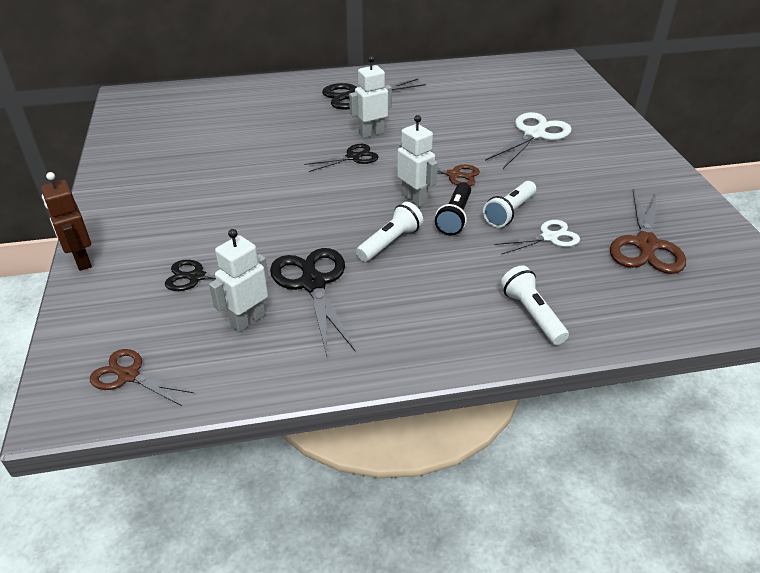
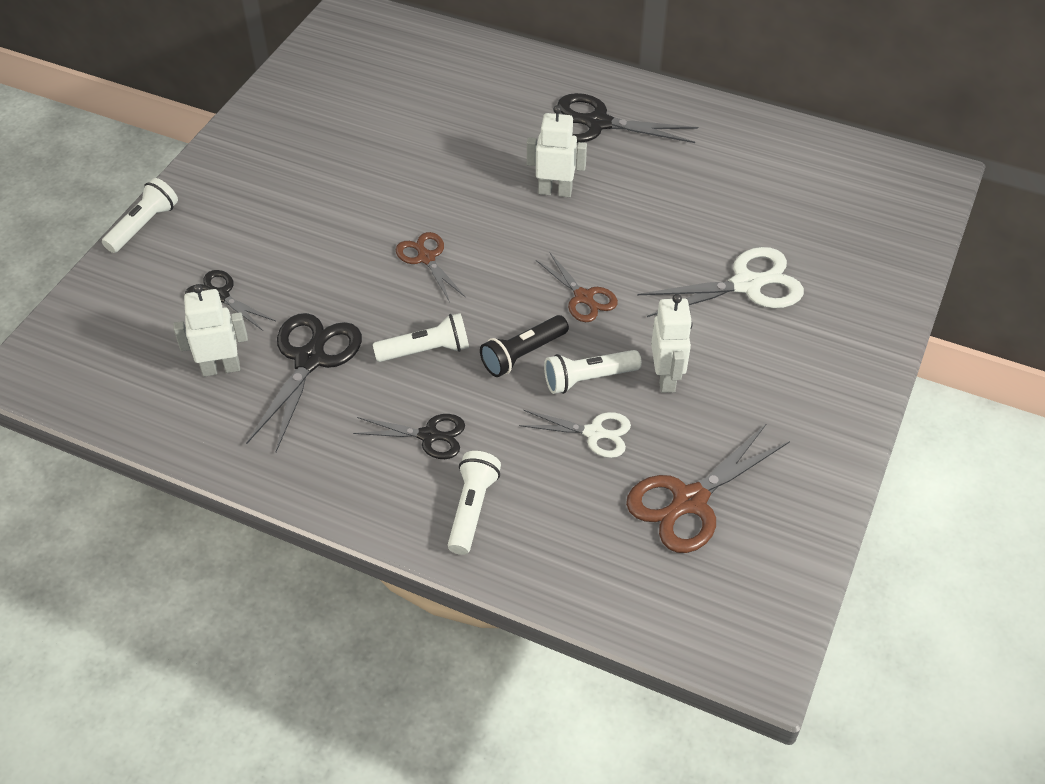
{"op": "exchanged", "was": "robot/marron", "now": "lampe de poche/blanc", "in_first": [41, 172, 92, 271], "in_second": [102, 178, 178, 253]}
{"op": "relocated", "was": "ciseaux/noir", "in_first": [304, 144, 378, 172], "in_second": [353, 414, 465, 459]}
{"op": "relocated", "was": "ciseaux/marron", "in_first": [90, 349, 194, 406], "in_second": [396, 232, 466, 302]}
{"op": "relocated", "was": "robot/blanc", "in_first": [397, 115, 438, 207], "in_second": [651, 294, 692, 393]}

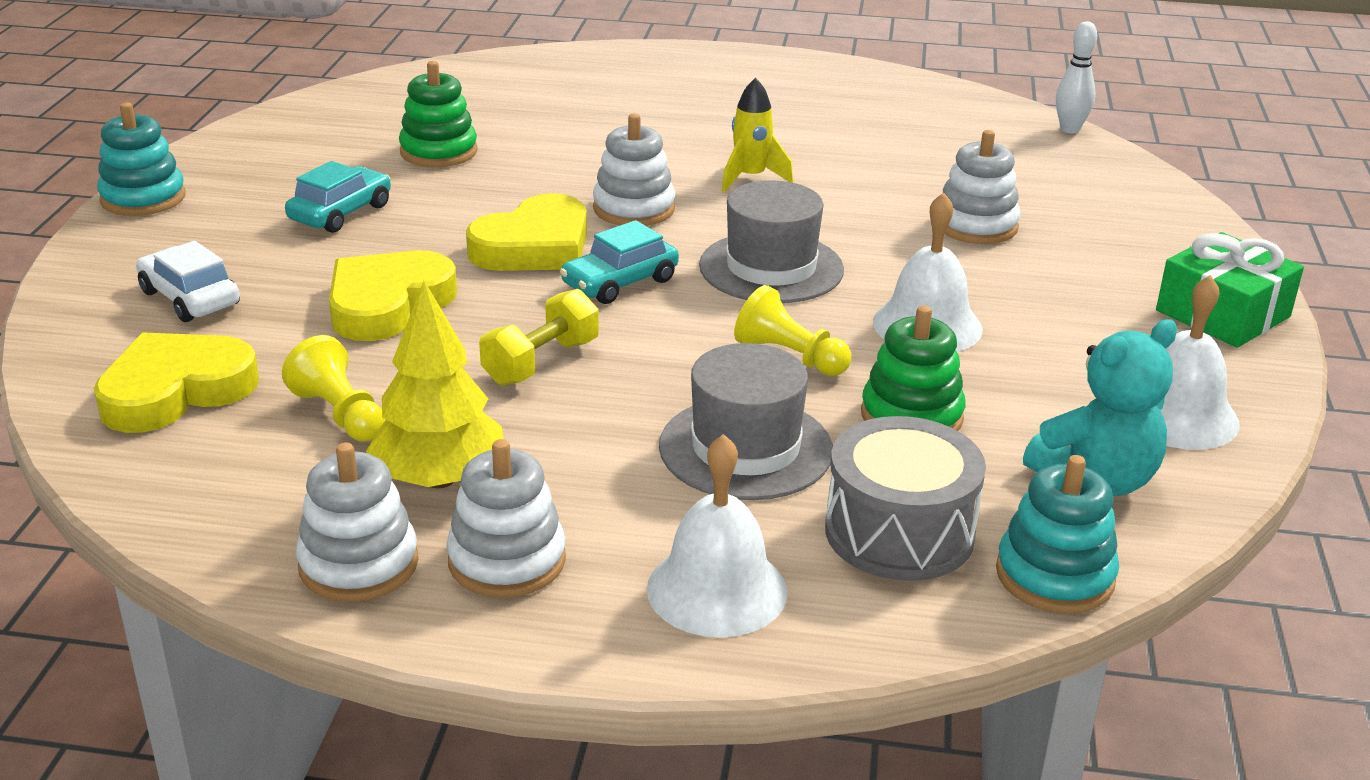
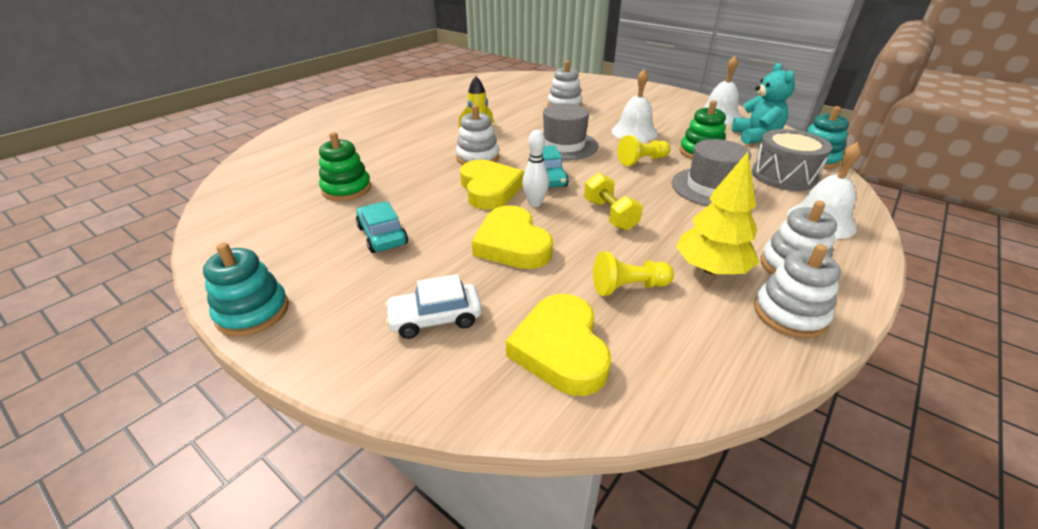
{"op": "relocated", "was": "quille/blanc", "in_first": [1056, 21, 1097, 134], "in_second": [522, 130, 549, 207]}
{"op": "missing", "was": "cadeau/vert", "in_first": [1156, 232, 1304, 348]}

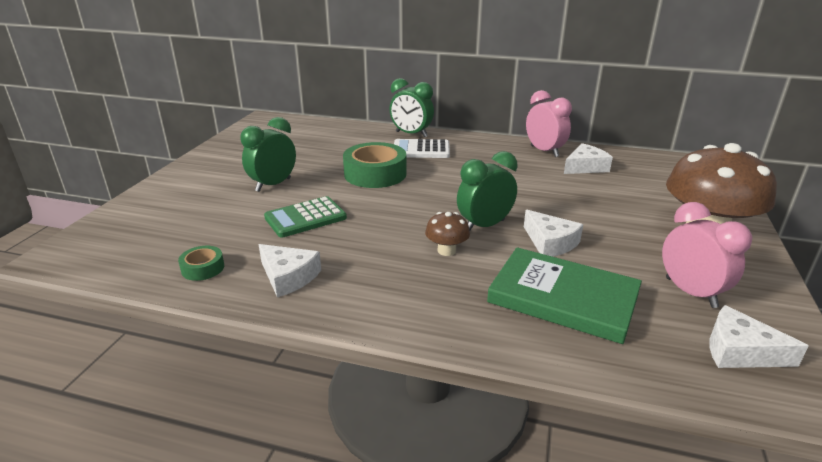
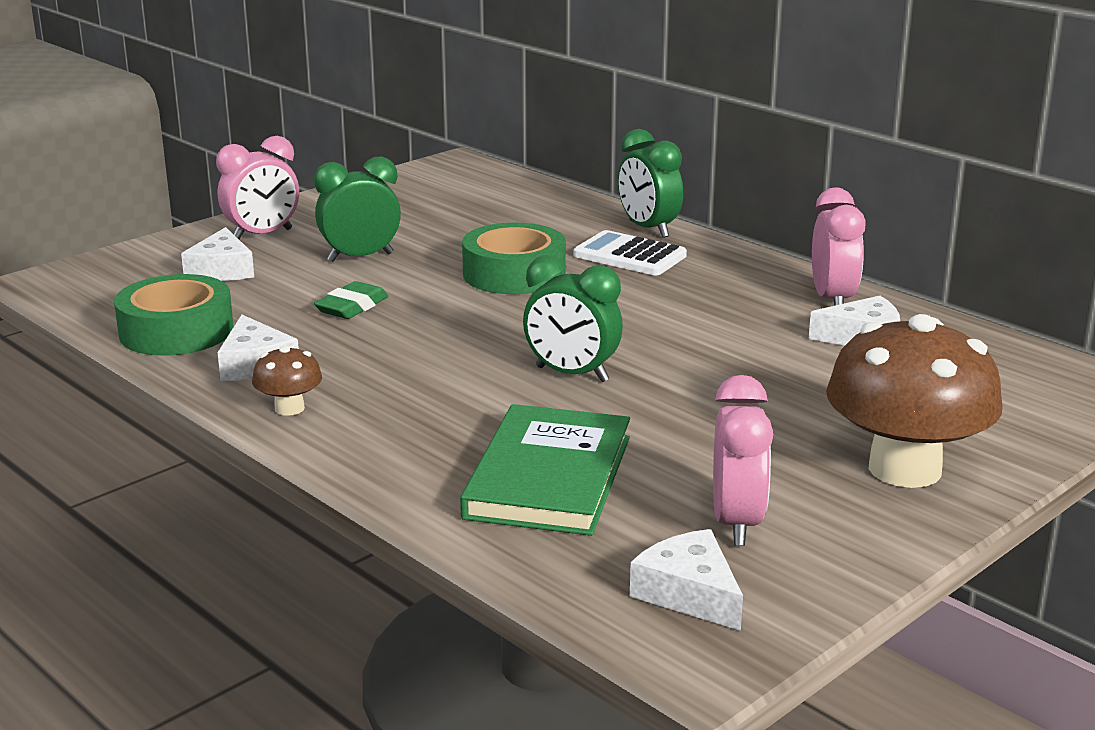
{"op": "size", "was": "ruban adhésif/vert", "in_first": [178, 246, 224, 281], "in_second": [114, 274, 233, 356], "ratio": 2.04}
{"op": "relocated", "was": "fromage/blanc", "in_first": [524, 210, 583, 257], "in_second": [181, 227, 254, 281]}
{"op": "appeared", "now": "réveil/rose", "in_second": [216, 136, 299, 239]}
{"op": "relocated", "was": "champignon/marron", "in_first": [425, 212, 470, 256], "in_second": [252, 346, 322, 416]}
{"op": "exchanged", "was": "calculatrice/vert", "now": "gomme/vert", "in_first": [264, 196, 347, 237], "in_second": [314, 281, 388, 319]}
{"op": "spun", "was": "livre/vert", "in_first": [487, 247, 642, 344], "in_second": [460, 404, 630, 536], "clockwise": 45}
{"op": "spun", "was": "réveil/vert", "in_first": [457, 151, 518, 231], "in_second": [523, 255, 623, 382], "clockwise": -150}

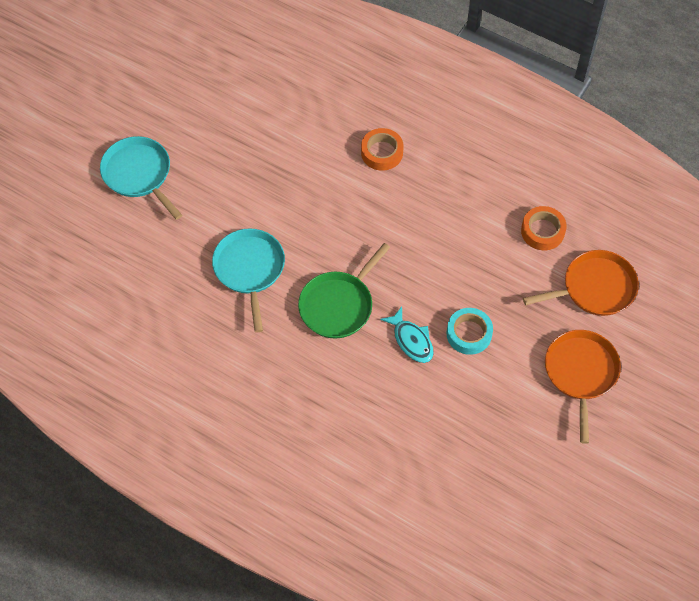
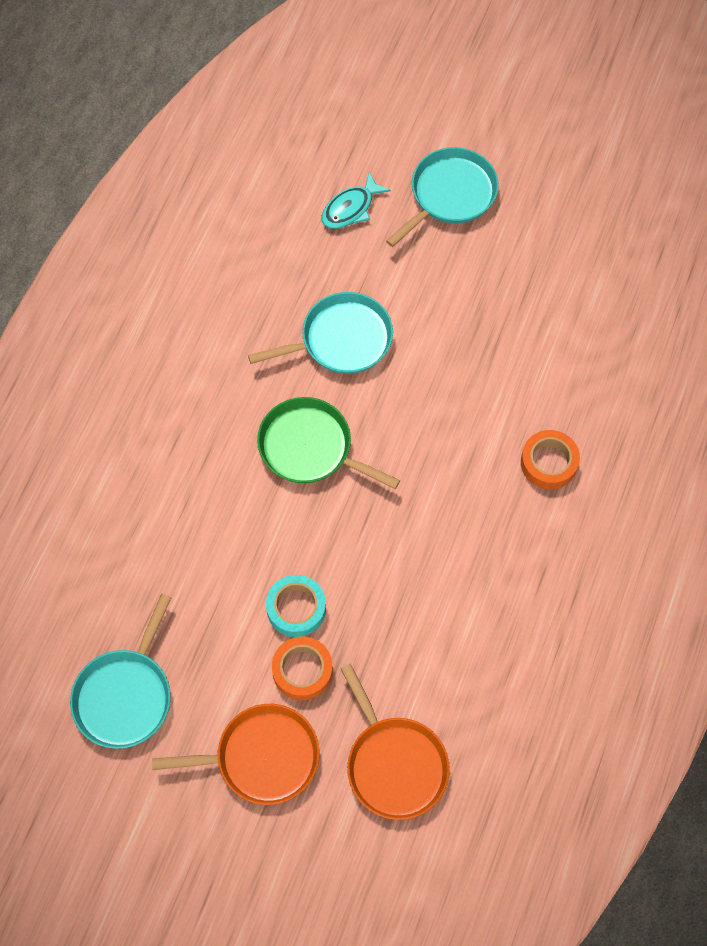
{"op": "appeared", "now": "poêle/turquoise", "in_second": [70, 594, 171, 749]}
{"op": "relocated", "was": "ruban adhésif/orange", "in_first": [521, 206, 567, 250], "in_second": [272, 637, 333, 700]}
{"op": "relocated", "was": "poisson/turquoise", "in_first": [380, 306, 434, 363], "in_second": [322, 172, 391, 229]}

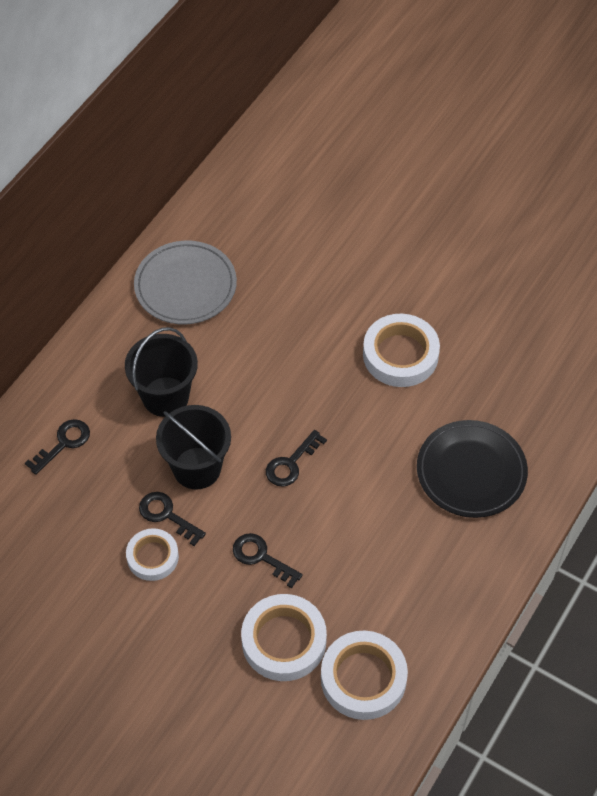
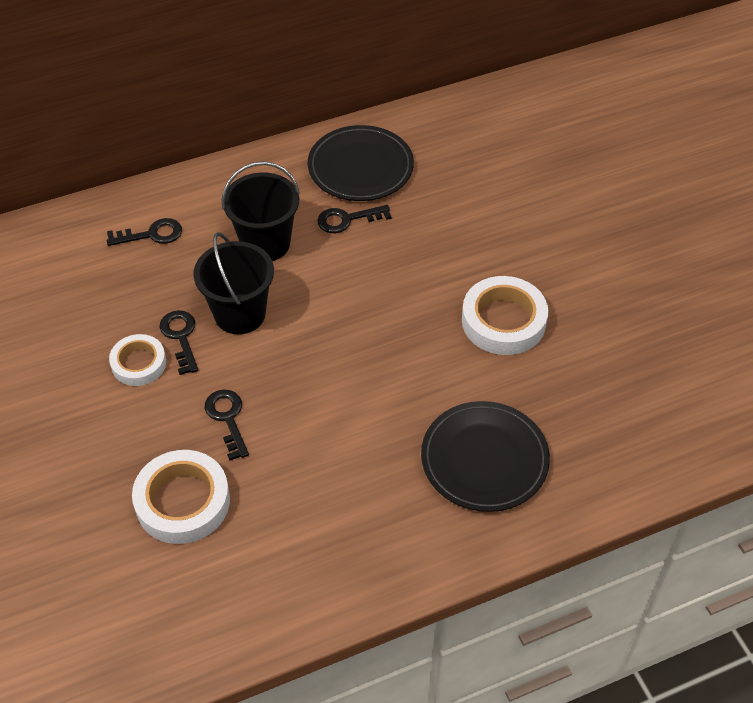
{"op": "colour", "was": "assiette/gris", "now": "assiette/noir", "in_first": [134, 241, 237, 324], "in_second": [308, 125, 414, 201]}
{"op": "relocated", "was": "clé/noir", "in_first": [266, 430, 327, 487], "in_second": [317, 205, 391, 233]}
{"op": "missing", "was": "ruban adhésif/blanc", "in_first": [321, 631, 408, 720]}

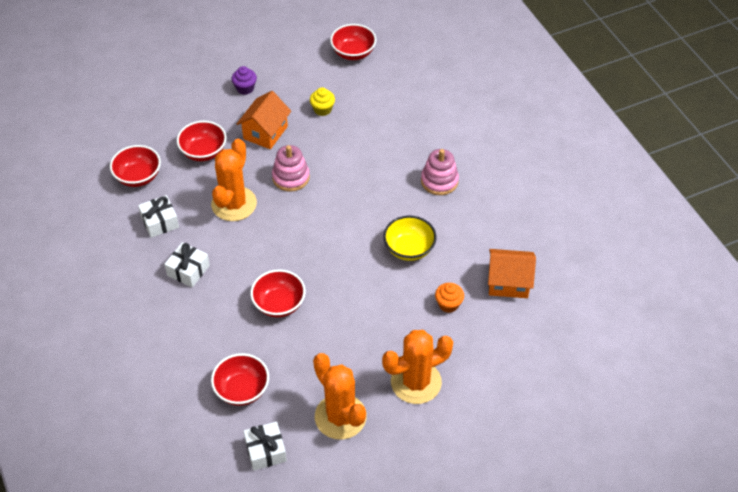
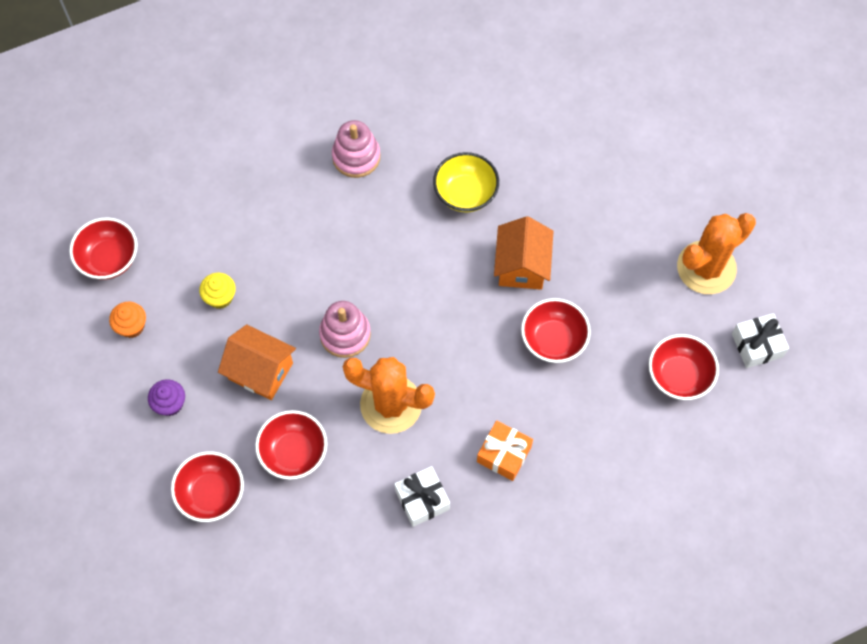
{"op": "relocated", "was": "muffin/orange", "in_first": [435, 283, 464, 313], "in_second": [109, 302, 146, 338]}
{"op": "relocated", "was": "bol/rouge", "in_first": [110, 145, 161, 187], "in_second": [171, 452, 244, 522]}
{"op": "colour", "was": "cadeau/blanc", "now": "cadeau/orange", "in_first": [164, 242, 210, 288], "in_second": [477, 421, 533, 481]}
{"op": "relocated", "was": "maison/orange", "in_first": [488, 249, 536, 298], "in_second": [494, 216, 554, 290]}
{"op": "missing", "was": "cactus/orange", "in_first": [382, 330, 453, 404]}

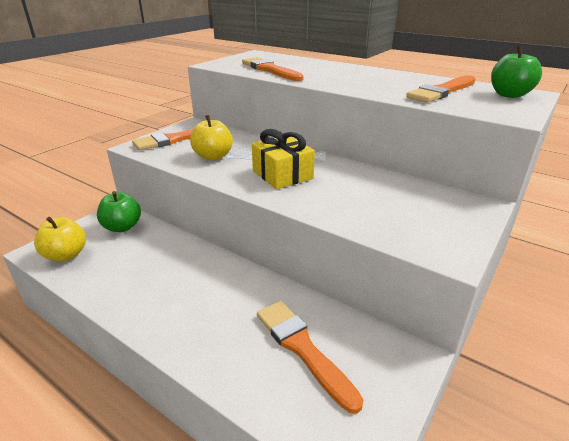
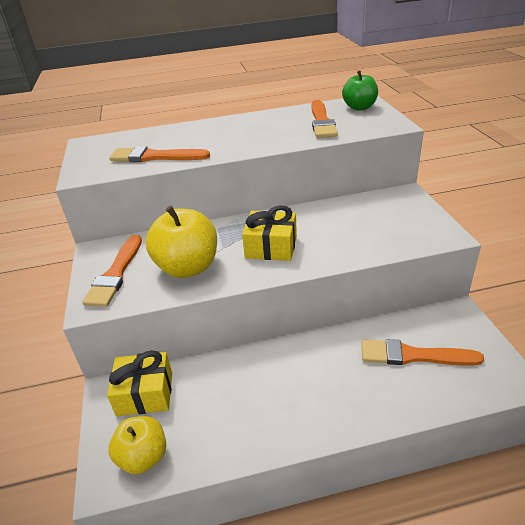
{"op": "exchanged", "was": "pomme/vert", "now": "cadeau/jaune", "in_first": [97, 191, 141, 232], "in_second": [107, 350, 172, 416]}
{"op": "size", "was": "pomme/jaune", "in_first": [190, 115, 233, 160], "in_second": [146, 206, 217, 278], "ratio": 1.55}

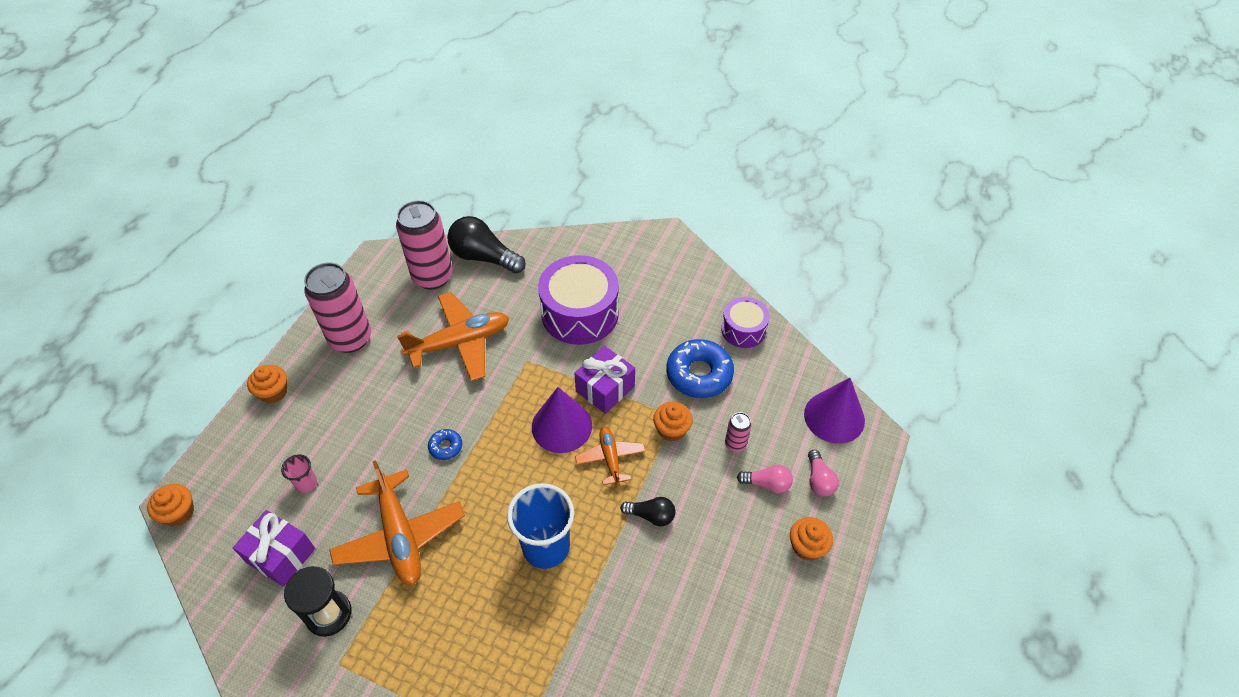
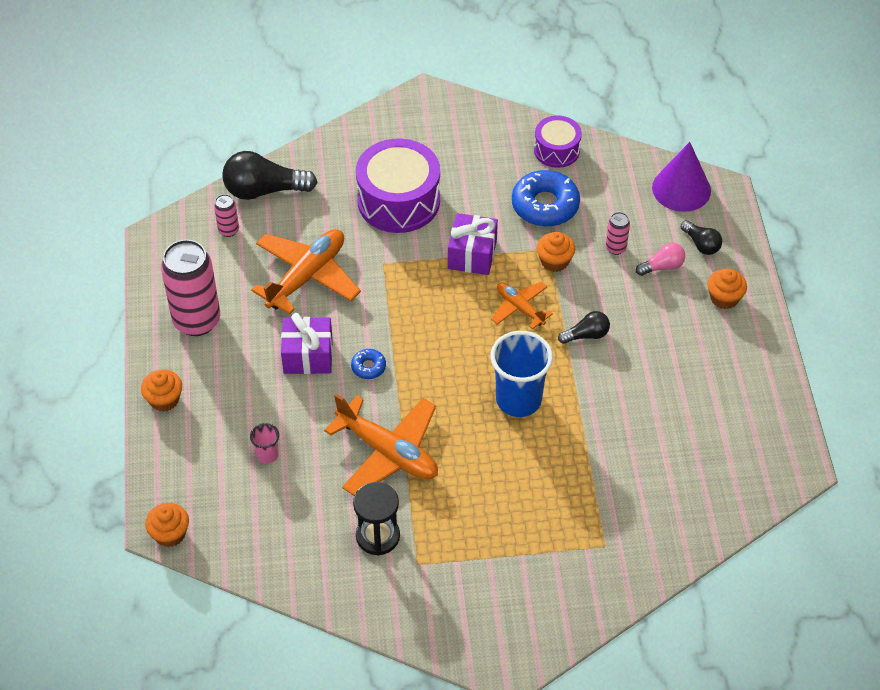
{"op": "size", "was": "canette/rose", "in_first": [396, 200, 453, 290], "in_second": [214, 194, 239, 237], "ratio": 0.45}
{"op": "relocated", "was": "cadeau/violet", "in_first": [233, 510, 315, 587], "in_second": [281, 313, 333, 374]}
{"op": "colour", "was": "ampoule/rose", "now": "ampoule/noir", "in_first": [808, 450, 839, 496], "in_second": [681, 220, 722, 255]}
{"op": "missing", "was": "cône/violet", "in_first": [532, 387, 592, 453]}

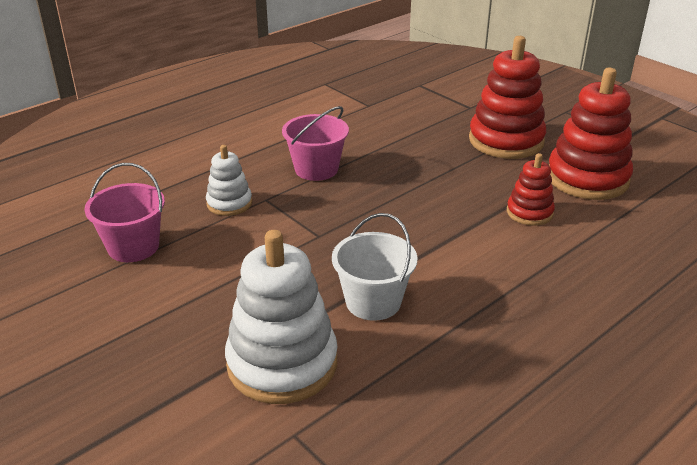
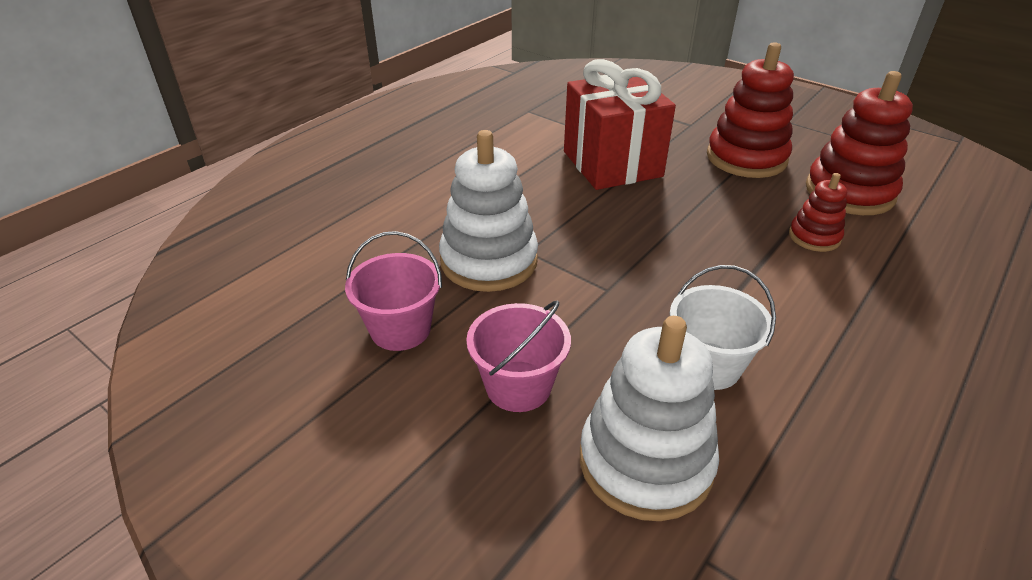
{"op": "size", "was": "jouet à empiler/blanc", "in_first": [206, 145, 252, 216], "in_second": [439, 130, 538, 292], "ratio": 1.87}
{"op": "relocated", "was": "seau/rose", "in_first": [282, 106, 349, 181], "in_second": [466, 301, 571, 412]}
{"op": "appeared", "now": "cadeau/rouge", "in_second": [564, 59, 676, 190]}

